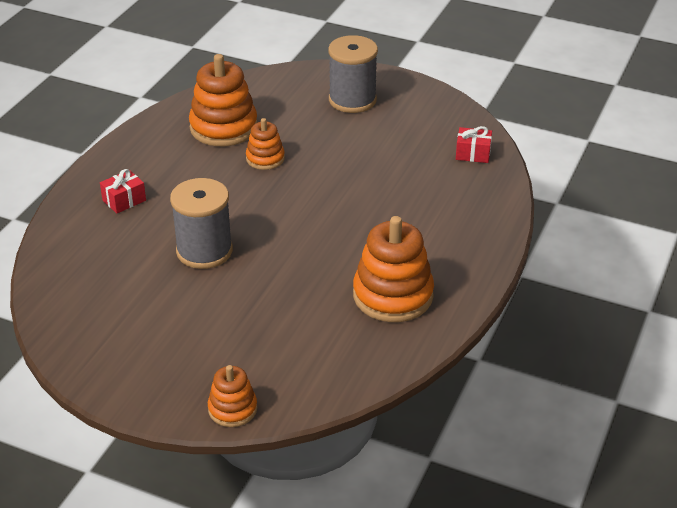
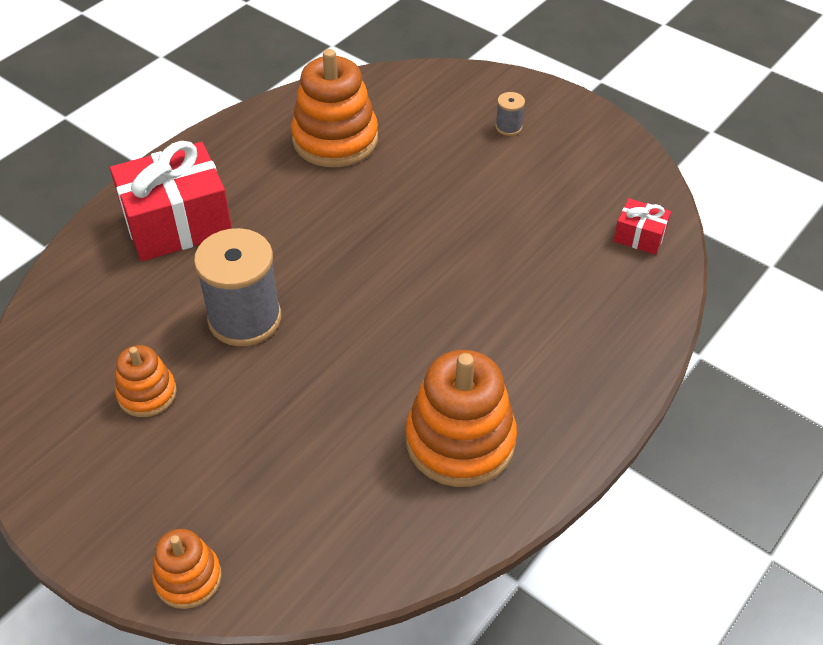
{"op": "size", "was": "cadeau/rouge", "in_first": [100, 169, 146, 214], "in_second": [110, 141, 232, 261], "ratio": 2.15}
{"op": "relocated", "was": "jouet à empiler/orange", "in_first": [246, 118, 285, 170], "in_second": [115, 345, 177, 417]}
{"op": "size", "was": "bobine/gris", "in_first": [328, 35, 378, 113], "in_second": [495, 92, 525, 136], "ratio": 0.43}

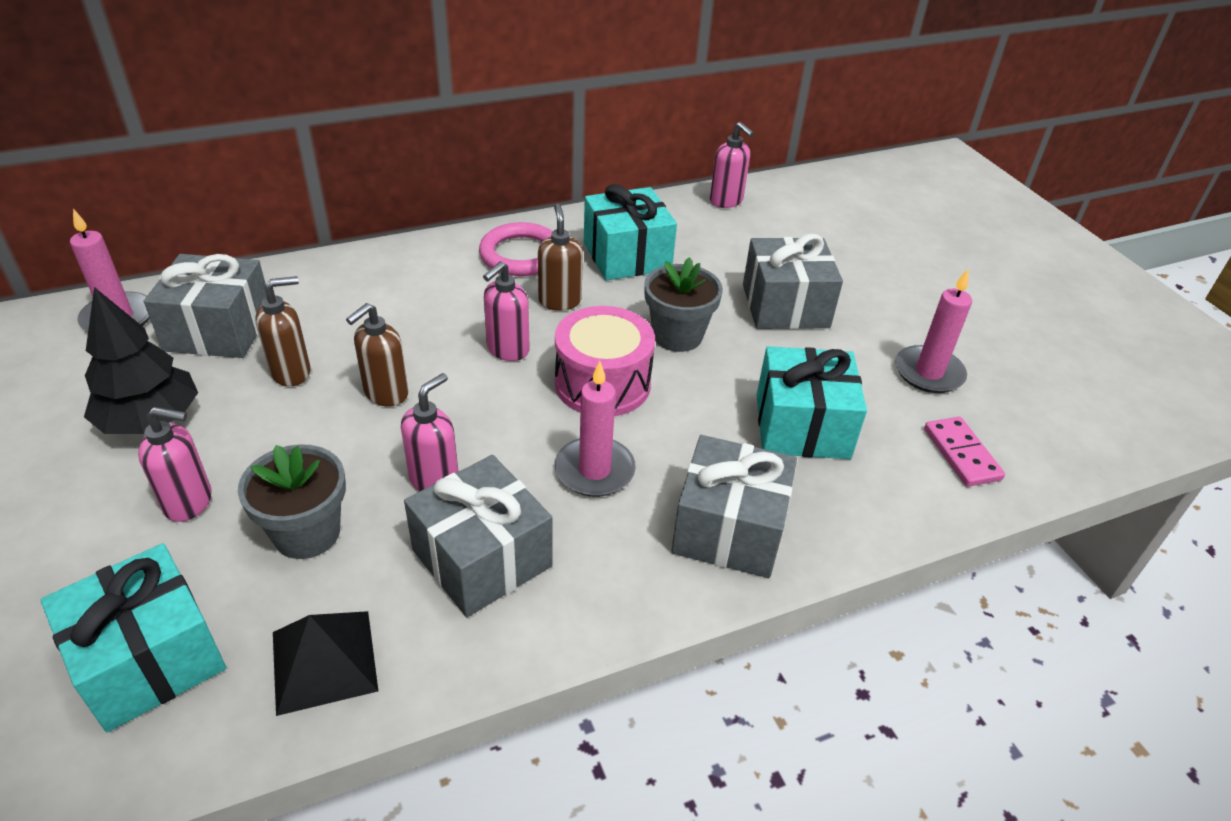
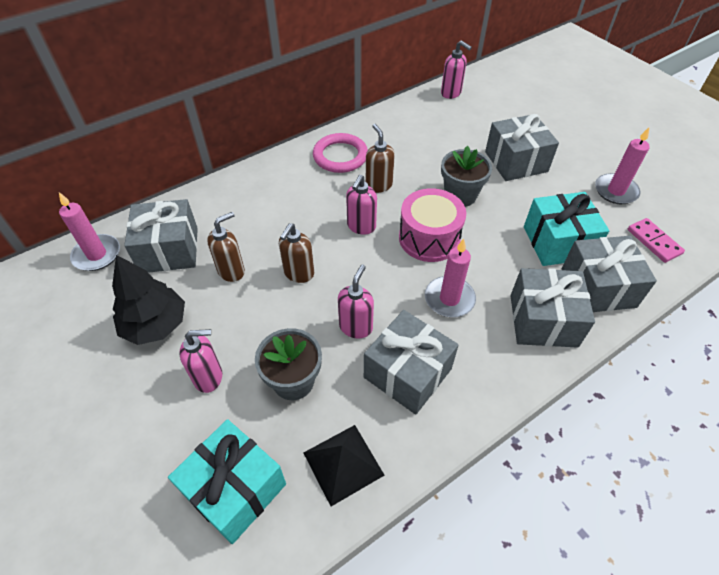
{"op": "appeared", "now": "cadeau/gris", "in_second": [562, 236, 657, 312]}
{"op": "missing", "was": "cadeau/turquoise", "in_first": [584, 184, 677, 281]}

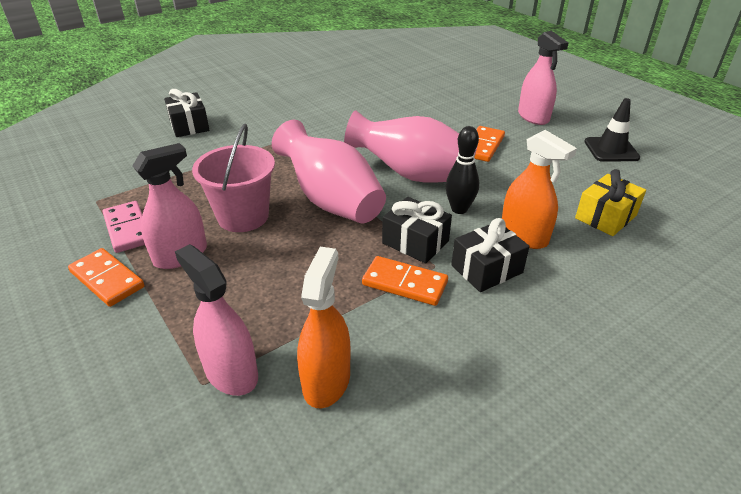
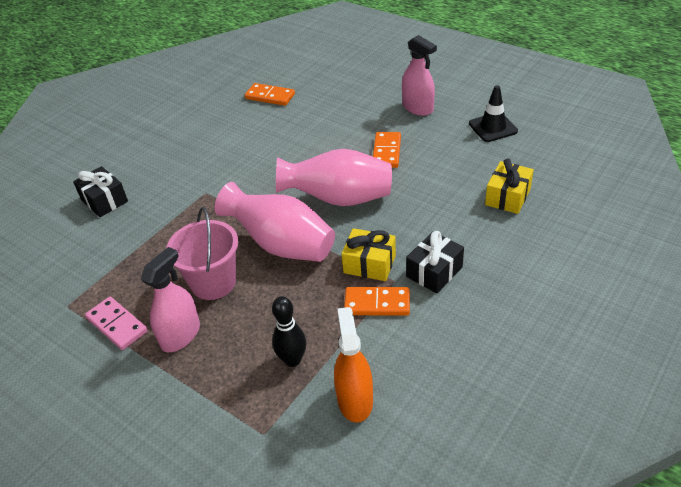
{"op": "relocated", "was": "domino/orange", "in_first": [68, 248, 144, 307], "in_second": [245, 83, 295, 106]}
{"op": "relocated", "was": "quille/noir", "in_first": [446, 126, 479, 214], "in_second": [272, 296, 306, 367]}
{"op": "colour", "was": "cadeau/noir", "now": "cadeau/jaune", "in_first": [382, 197, 452, 264], "in_second": [341, 228, 396, 281]}
{"op": "missing", "was": "vaporisateur/rose", "in_first": [175, 244, 258, 396]}
{"op": "missing", "was": "vaporisateur/orange", "in_first": [502, 130, 577, 249]}

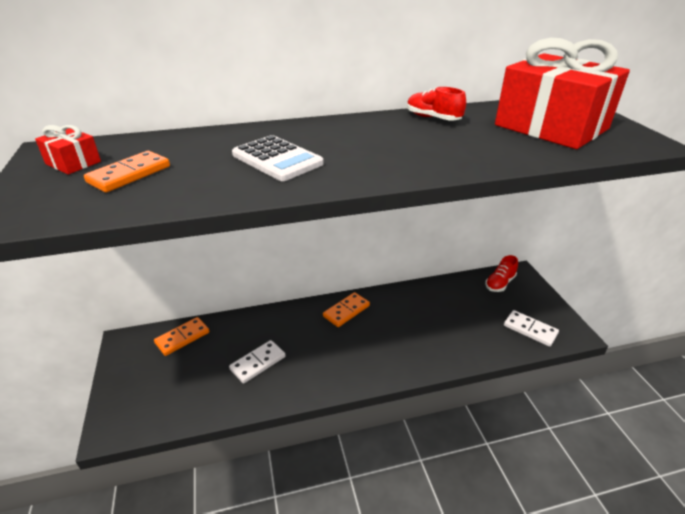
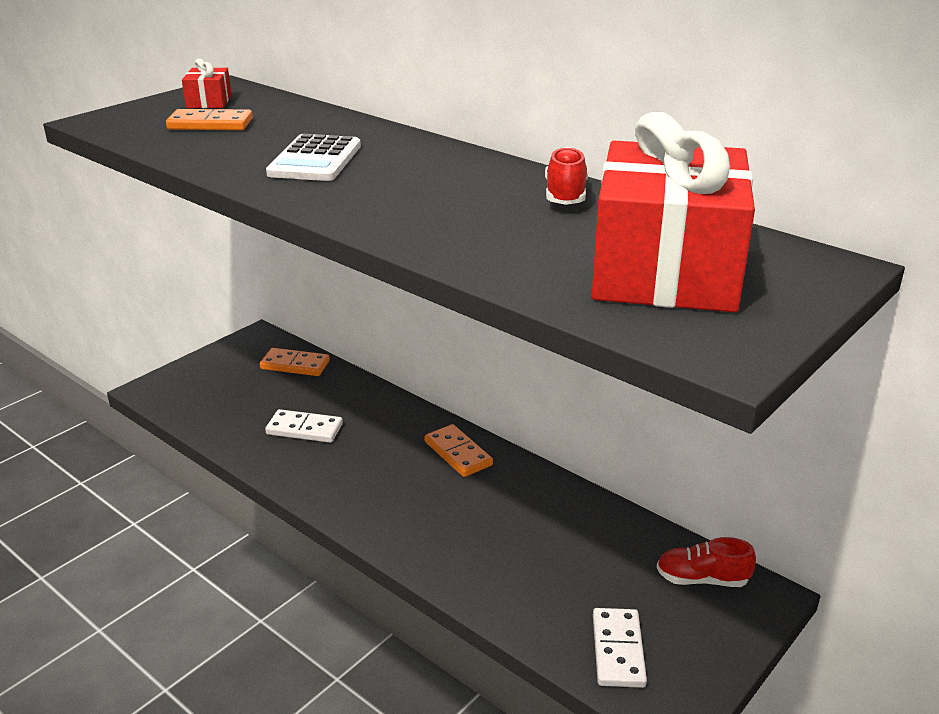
{"op": "spun", "was": "domino/orange", "in_first": [323, 292, 370, 327], "in_second": [425, 424, 493, 477], "clockwise": 45}

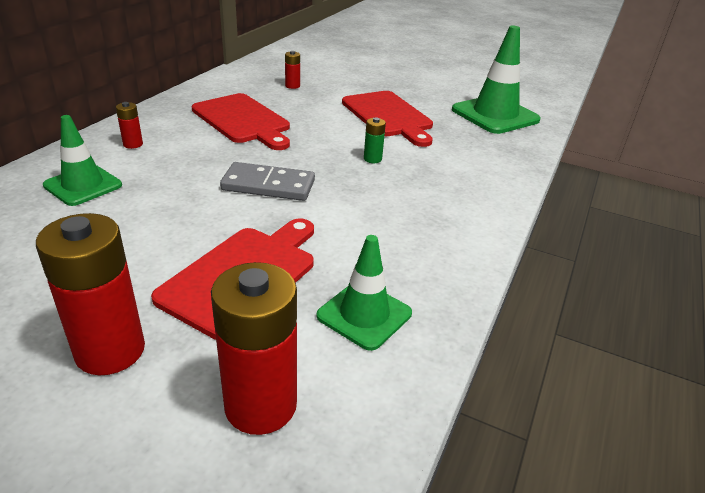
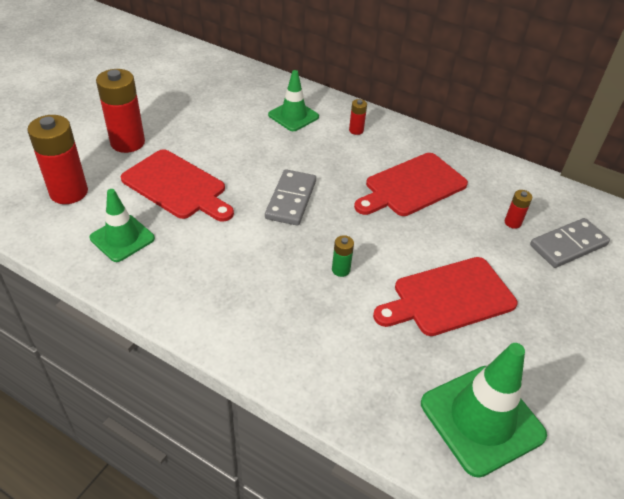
{"op": "appeared", "now": "domino/gris", "in_second": [530, 218, 610, 268]}

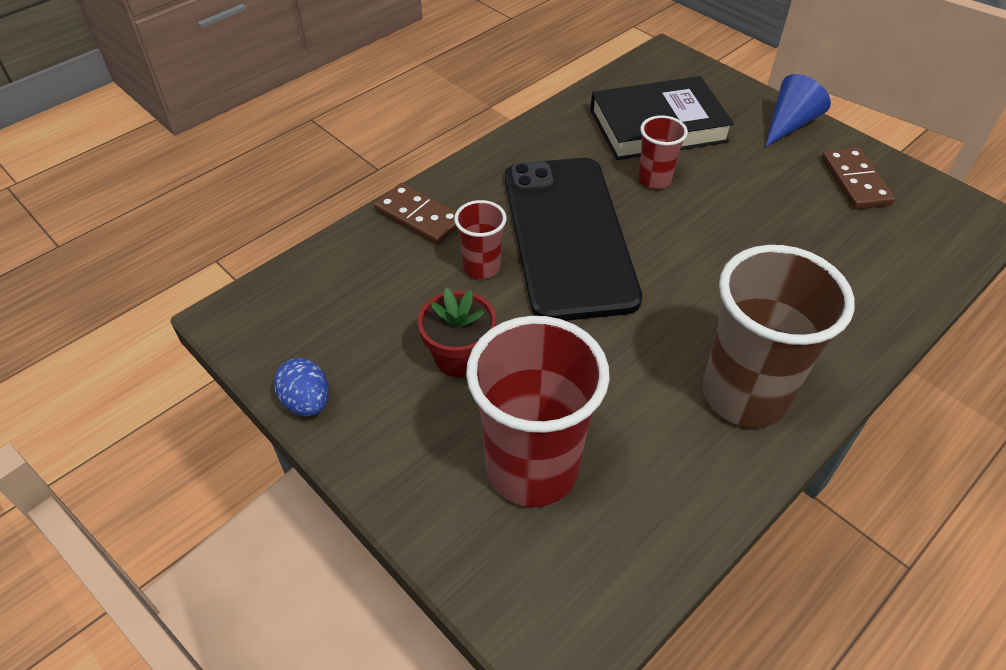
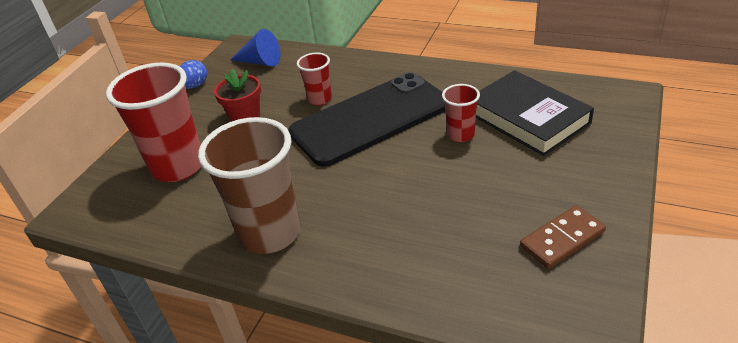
{"op": "relocated", "was": "cône/bleu", "in_first": [765, 74, 831, 147], "in_second": [230, 29, 280, 67]}
{"op": "missing", "was": "domino/marron", "in_first": [374, 183, 457, 245]}

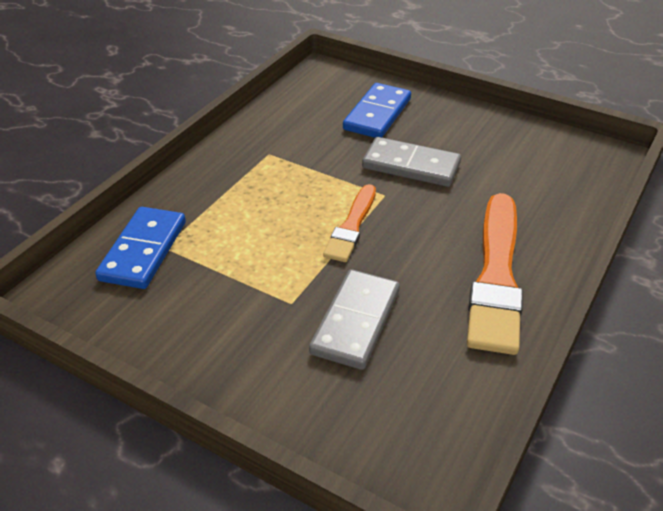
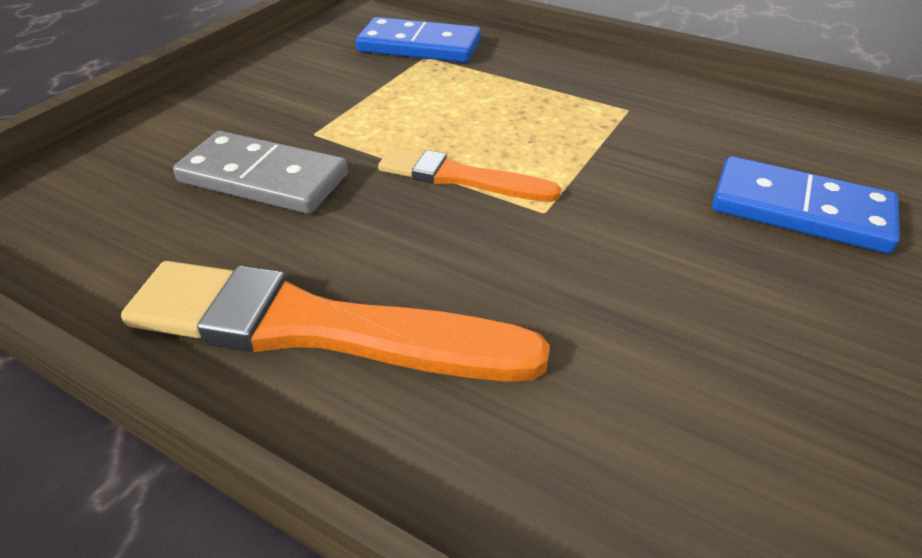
{"op": "missing", "was": "domino/gris", "in_first": [362, 137, 461, 187]}

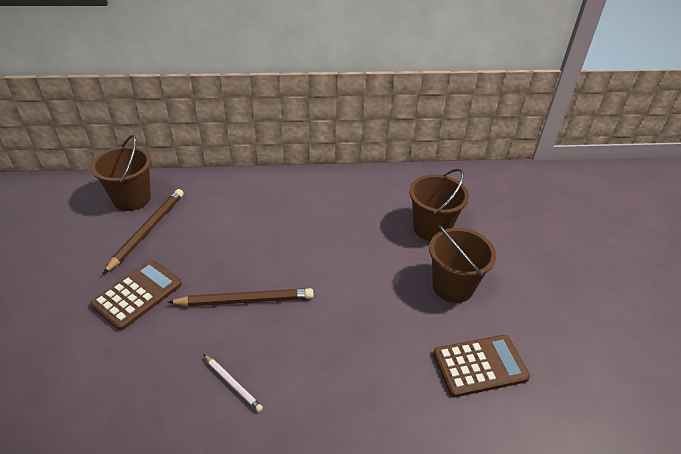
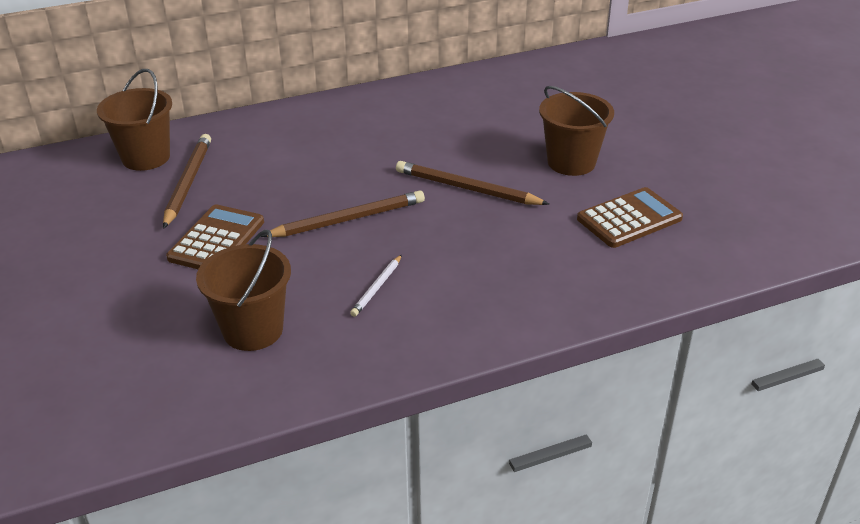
{"op": "relocated", "was": "seau/marron", "in_first": [409, 169, 469, 241], "in_second": [196, 229, 291, 351]}
{"op": "spun", "was": "crayon/blanc", "in_first": [203, 354, 263, 412], "in_second": [350, 255, 402, 317], "clockwise": 90}
{"op": "appeared", "now": "crayon/marron", "in_second": [396, 161, 549, 205]}

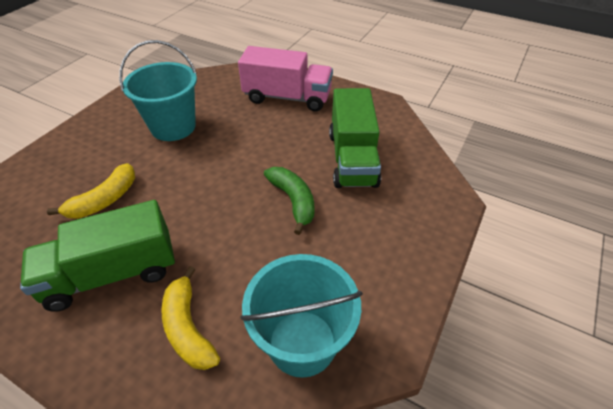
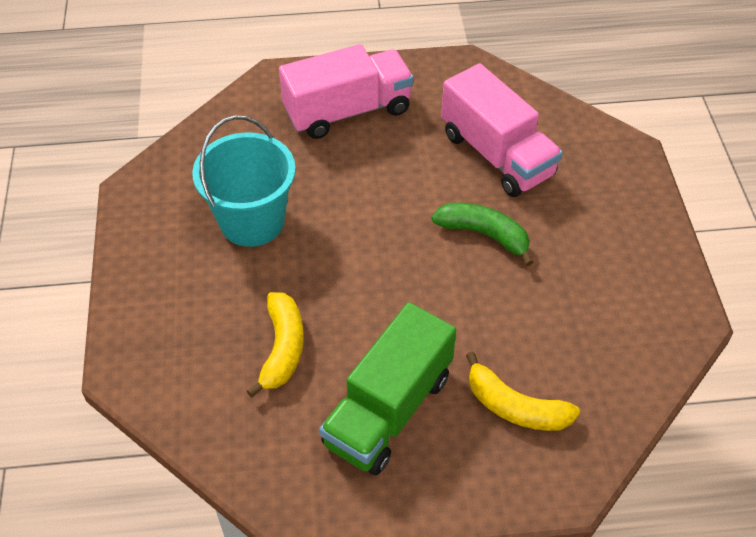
{"op": "colour", "was": "camion/vert", "now": "camion/rose", "in_first": [329, 88, 381, 188], "in_second": [441, 63, 563, 197]}
{"op": "missing", "was": "seau/turquoise", "in_first": [240, 254, 363, 378]}

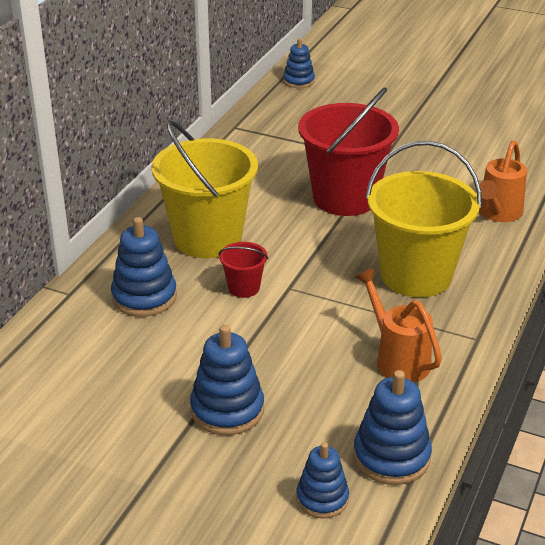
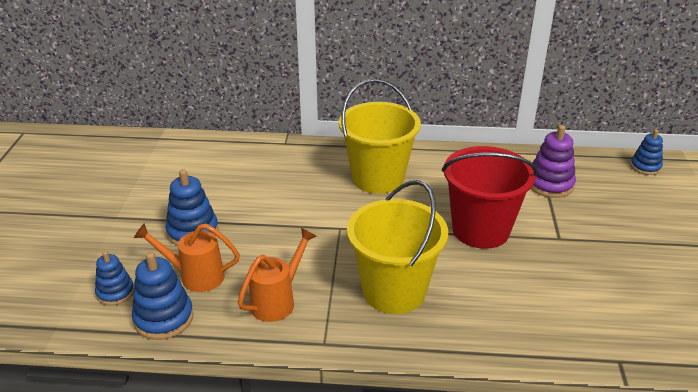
{"op": "relocated", "was": "arrosoir/orange", "in_first": [479, 141, 527, 222], "in_second": [134, 223, 240, 292]}
{"op": "appeared", "now": "jouet à empiler/violet", "in_second": [531, 125, 576, 198]}
{"op": "missing", "was": "jouet à empiler/bleu", "in_first": [111, 217, 177, 317]}
{"op": "missing", "was": "seau/rouge", "in_first": [219, 242, 268, 298]}

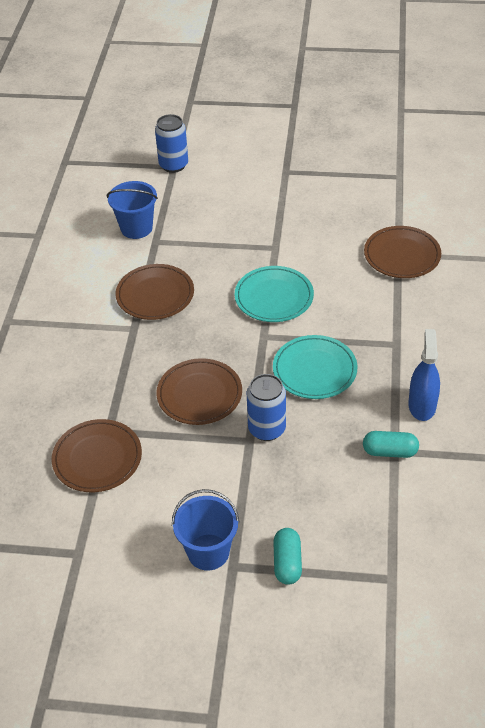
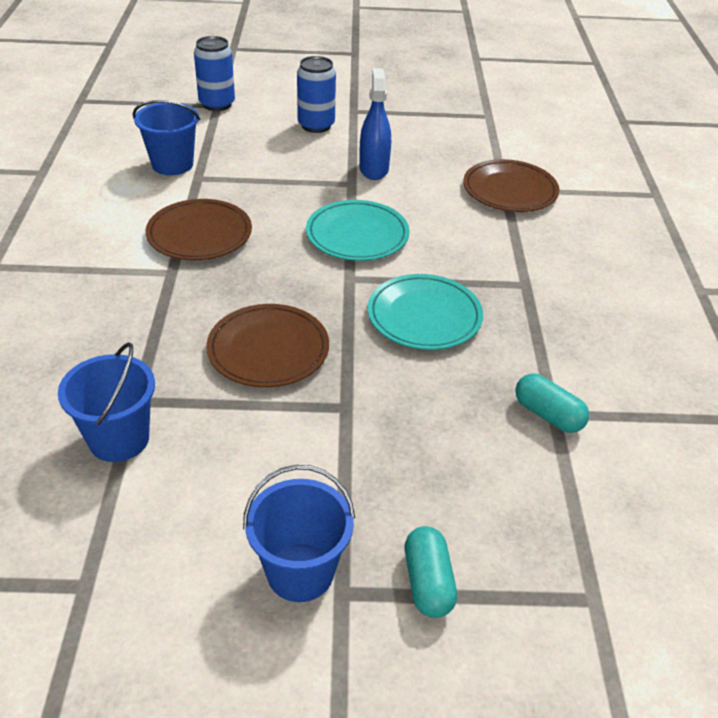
{"op": "exchanged", "was": "assiette/marron", "now": "seau/bleu", "in_first": [52, 419, 142, 492], "in_second": [58, 342, 155, 462]}
{"op": "relocated", "was": "canette/bleu", "in_first": [247, 374, 286, 441], "in_second": [297, 56, 336, 133]}
{"op": "relocated", "was": "vaporisateur/bleu", "in_first": [408, 329, 440, 421], "in_second": [359, 68, 391, 180]}
{"op": "spun", "was": "gélule/turquoise", "in_first": [363, 431, 419, 458], "in_second": [515, 373, 589, 433], "clockwise": 45}

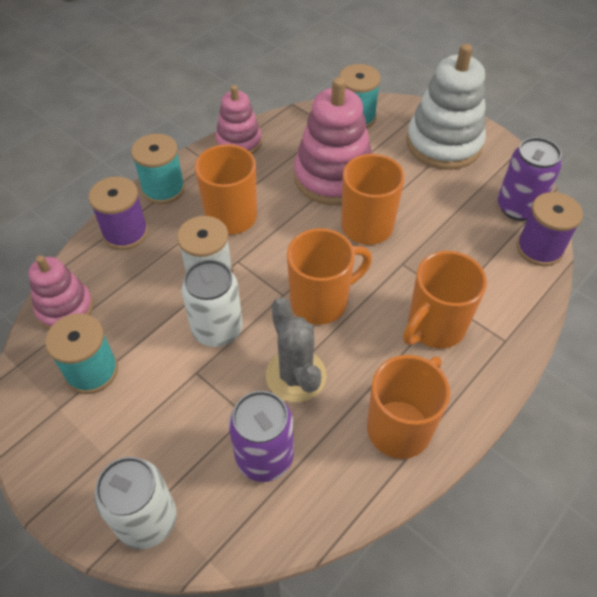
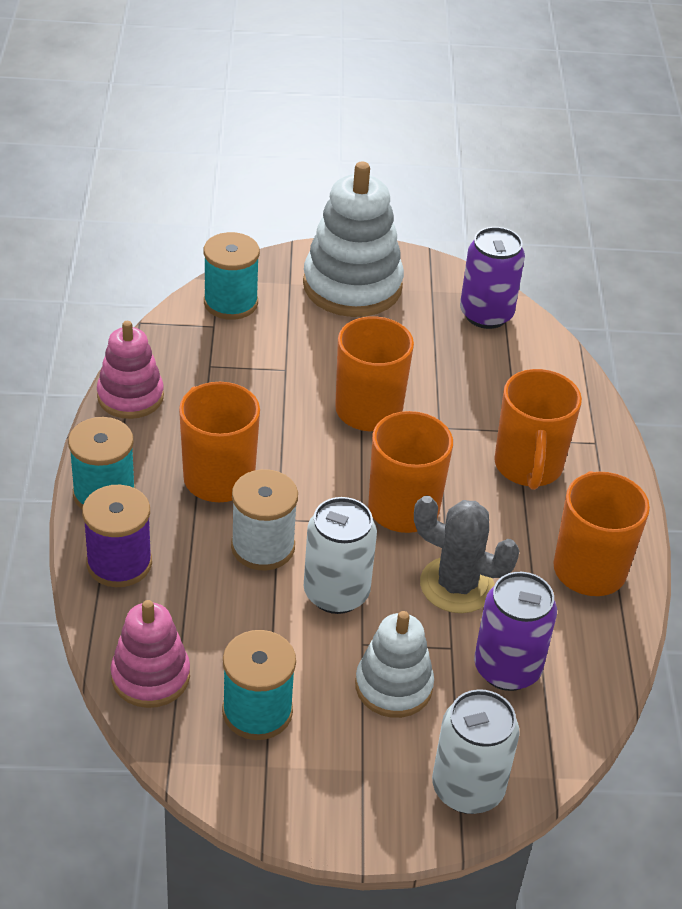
{"op": "appeared", "now": "jouet à empiler/blanc", "in_second": [355, 611, 434, 718]}
{"op": "missing", "was": "jouet à empiler/rose", "in_first": [294, 77, 372, 205]}
{"op": "missing", "was": "bobine/violet", "in_first": [517, 192, 583, 266]}

